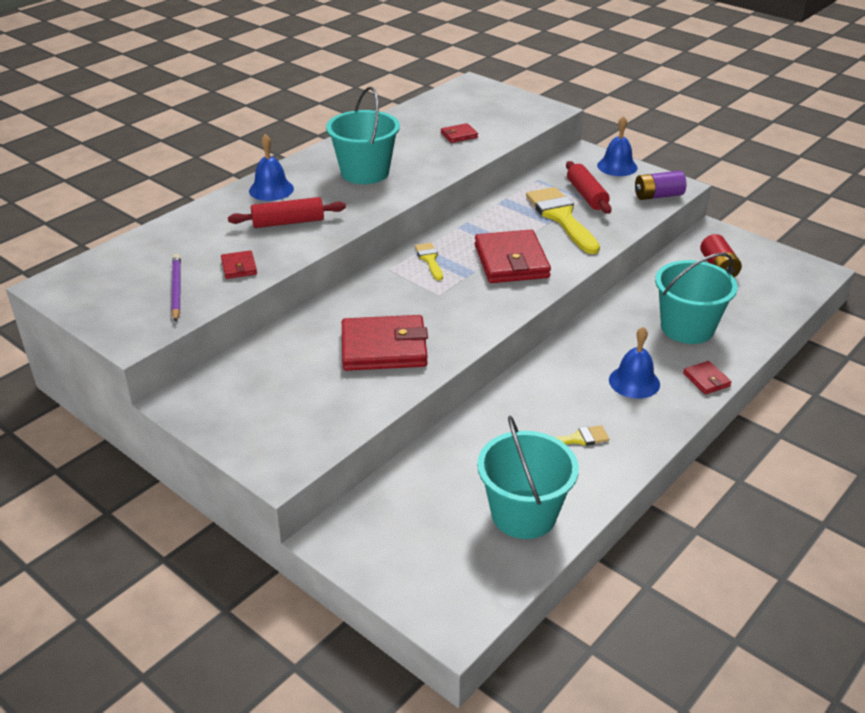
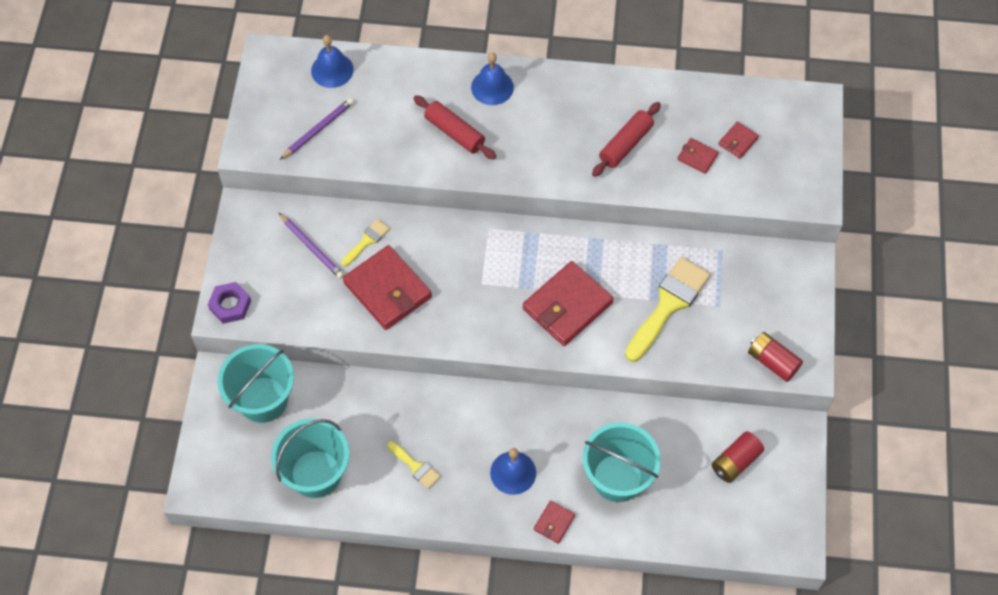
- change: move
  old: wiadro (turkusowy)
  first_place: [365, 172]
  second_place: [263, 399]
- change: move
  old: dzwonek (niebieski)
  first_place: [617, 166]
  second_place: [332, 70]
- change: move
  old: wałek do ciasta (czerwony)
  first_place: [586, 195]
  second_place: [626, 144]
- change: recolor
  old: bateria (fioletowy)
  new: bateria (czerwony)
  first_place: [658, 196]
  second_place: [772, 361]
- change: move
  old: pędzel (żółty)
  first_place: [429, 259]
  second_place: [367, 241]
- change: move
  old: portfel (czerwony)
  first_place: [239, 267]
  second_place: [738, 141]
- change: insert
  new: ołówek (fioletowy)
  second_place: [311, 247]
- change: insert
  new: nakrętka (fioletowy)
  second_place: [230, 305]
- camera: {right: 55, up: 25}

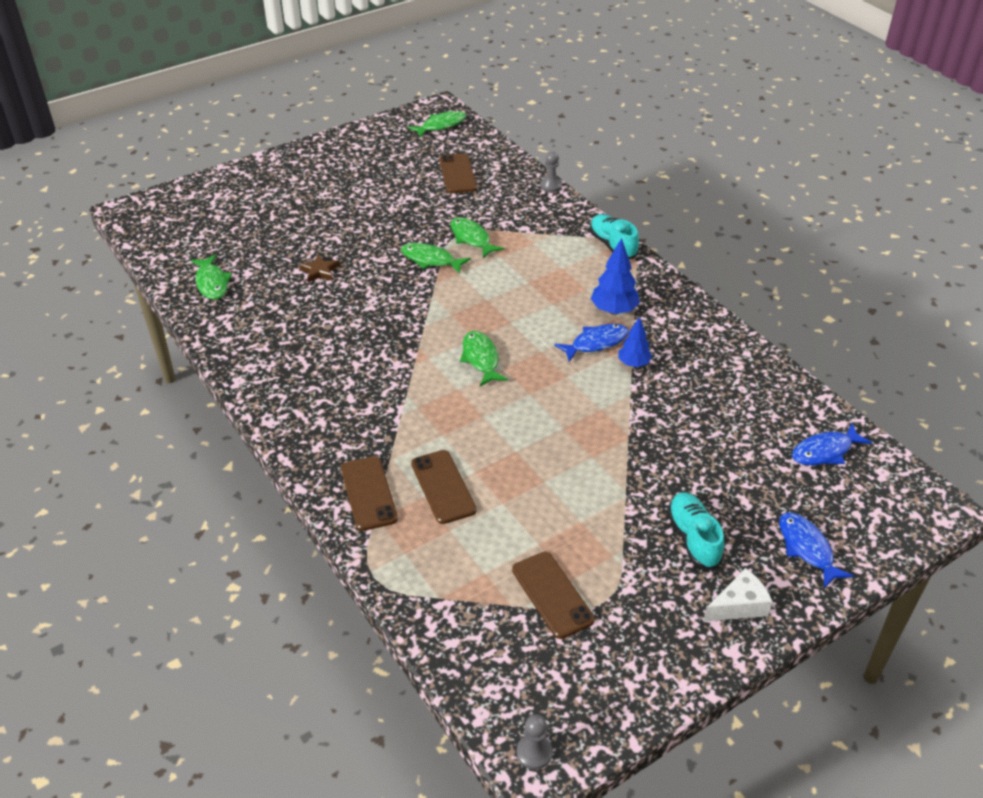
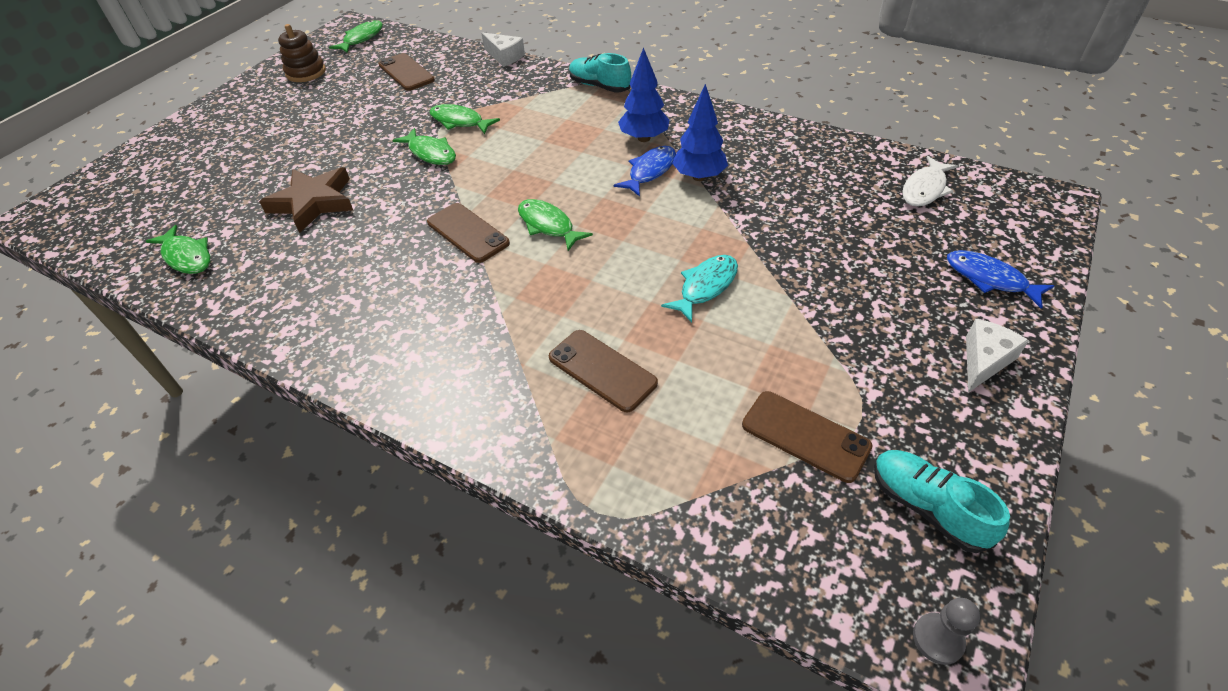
- change: replace
  old: pionek (szary)
  new: ser (biały)
  first_place: [550, 186]
  second_place: [505, 56]
- change: rotate
  old: ryba (zielony)
  first_place: [431, 260]
  second_place: [430, 153]
  degrees: -135
- change: resize
  old: gwiazda (brązowy)
  first_place: [319, 271]
  second_place: [313, 202]
  factor: 1.92
- change: resize
  old: drzewko (niebieski)
  first_place: [633, 364]
  second_place: [699, 177]
  factor: 1.52
- change: recolor
  old: ryba (niebieski)
  new: ryba (biały)
  first_place: [825, 451]
  second_place: [925, 189]
- change: move
  old: telefon (brązowy)
  first_place: [369, 493]
  second_place: [468, 233]
- change: move
  old: but (turkusowy)
  first_place: [693, 538]
  second_place: [927, 507]
- change: insert
  new: zabawka nakładanka (brązowy)
  second_place: [306, 72]
- change: insert
  new: ryba (turkusowy)
  second_place: [705, 287]
- camera: {right: -25, up: 5}

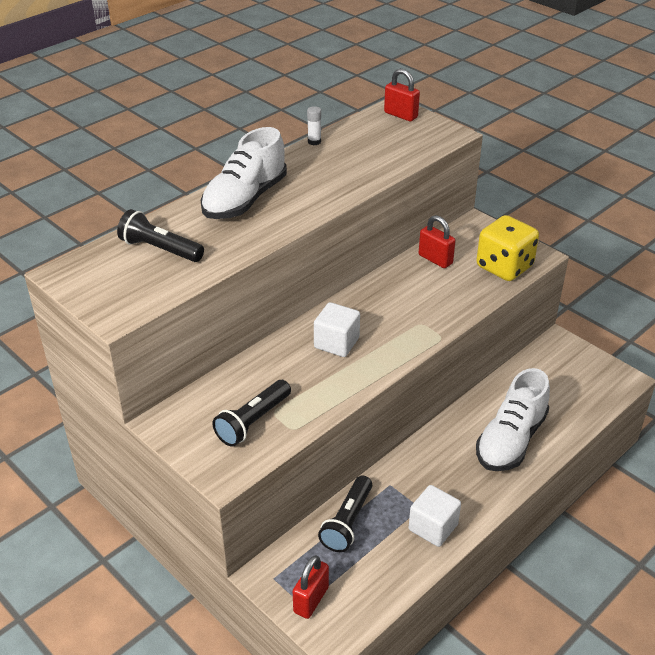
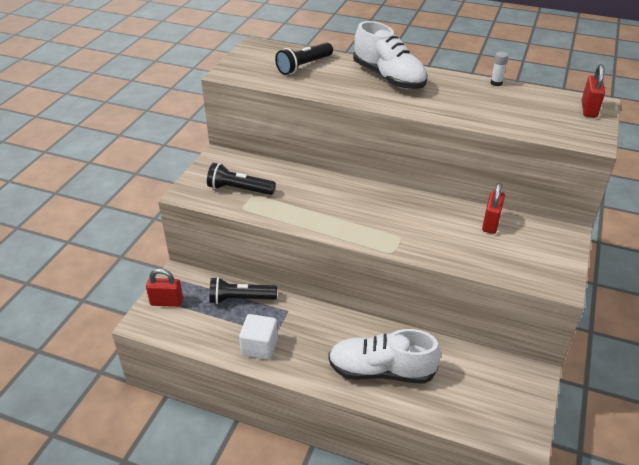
- change: rotate
  old: but (biały)
  first_place: [245, 199]
  second_place: [389, 78]
  degrees: -135
- change: rotate
  old: latarka (czarny)
  first_place: [160, 249]
  second_place: [304, 66]
  degrees: -135
- change: delete
  old: kostka do gry (żółty)
  first_place: [504, 267]
- change: delete
  old: sześcian (biały)
  first_place: [336, 343]
- camera: {right: 65, up: 0}

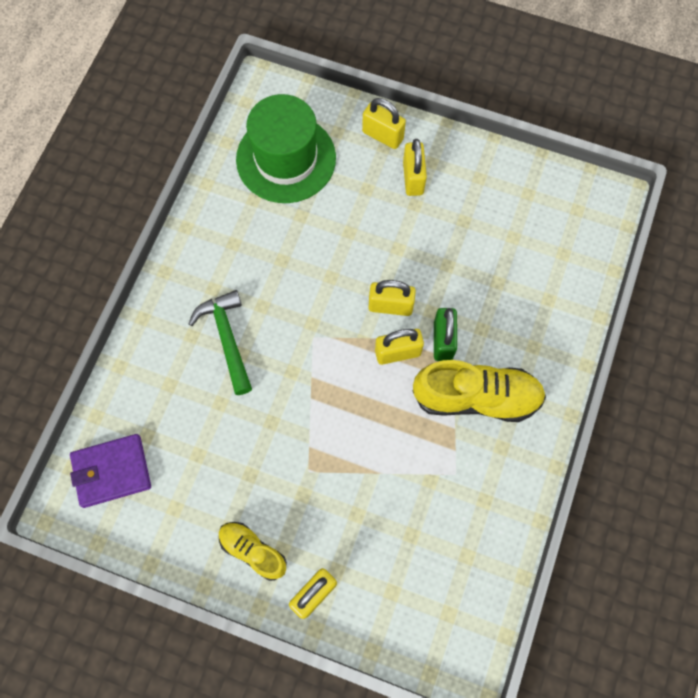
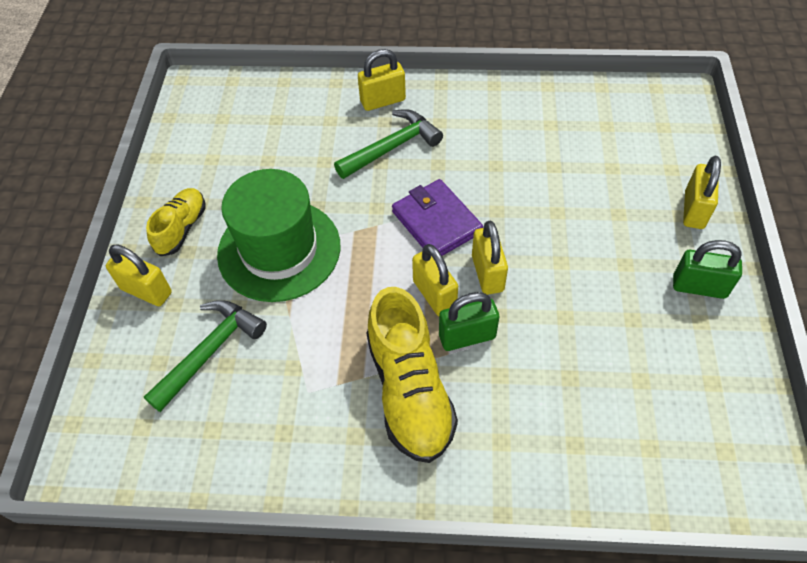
- change: move
  old: kapelusz (zielony)
  first_place: [286, 159]
  second_place: [279, 250]
- change: move
  old: kłódka (żółty)
  first_place: [413, 178]
  second_place: [383, 101]
- change: move
  old: portfel (fioletowy)
  first_place: [112, 471]
  second_place: [436, 222]
- change: insert
  new: kłódka (zielony)
  second_place: [699, 287]
- change: insert
  new: młotek (zielony)
  second_place: [210, 351]
- camera: {right: 75, up: -15}

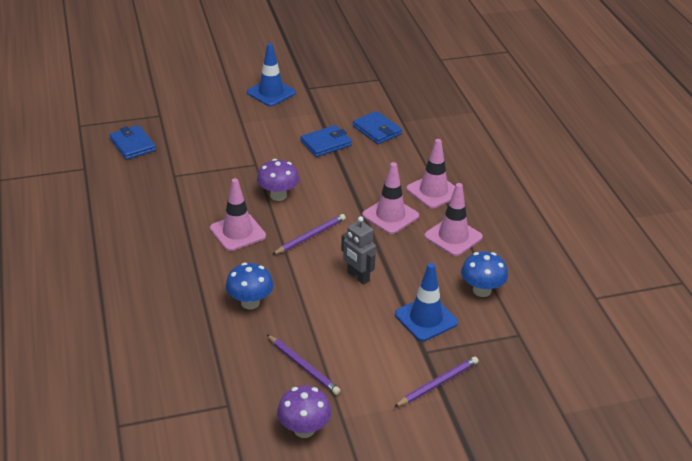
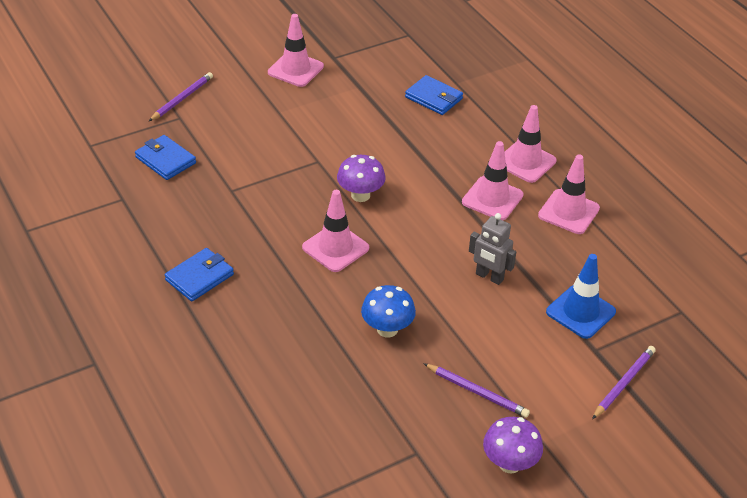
- change: recolor
  old: pachołek (niebieski)
  new: pachołek (różowy)
  first_place: [271, 93]
  second_place: [295, 69]
- change: move
  old: portfel (niebieski)
  first_place: [326, 144]
  second_place: [199, 277]
- change: move
  old: ołówek (fioletowy)
  first_place: [310, 236]
  second_place: [182, 99]
- change: delete
  old: grzyb (niebieski)
  first_place: [482, 290]
- camera: {right: -15, up: 5}

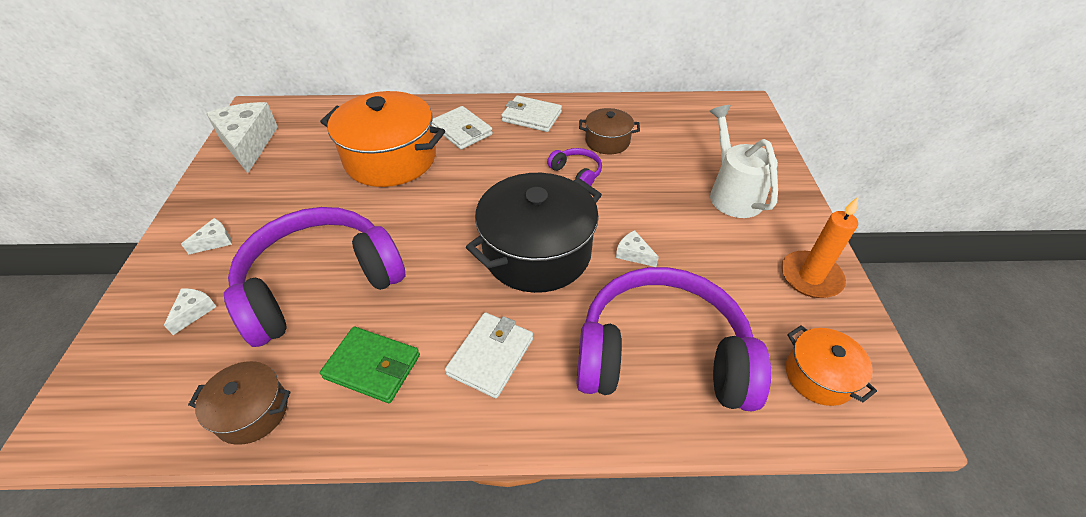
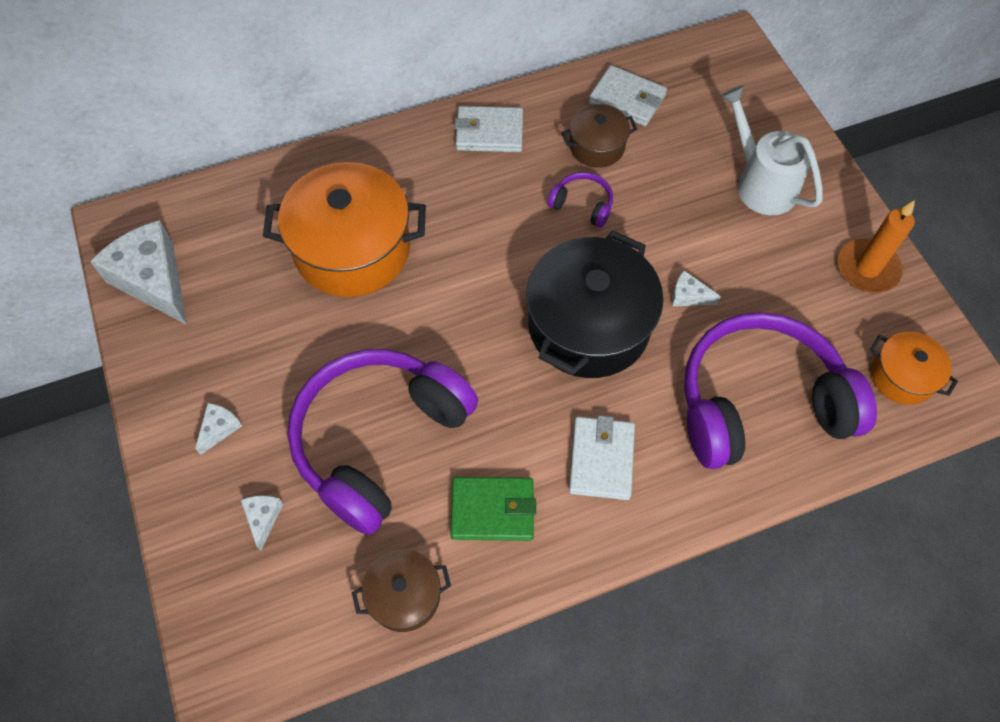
- change: move
  old: portfel (biały)
  first_place: [462, 131]
  second_place: [627, 99]
- camera: {right: -20, up: 15}

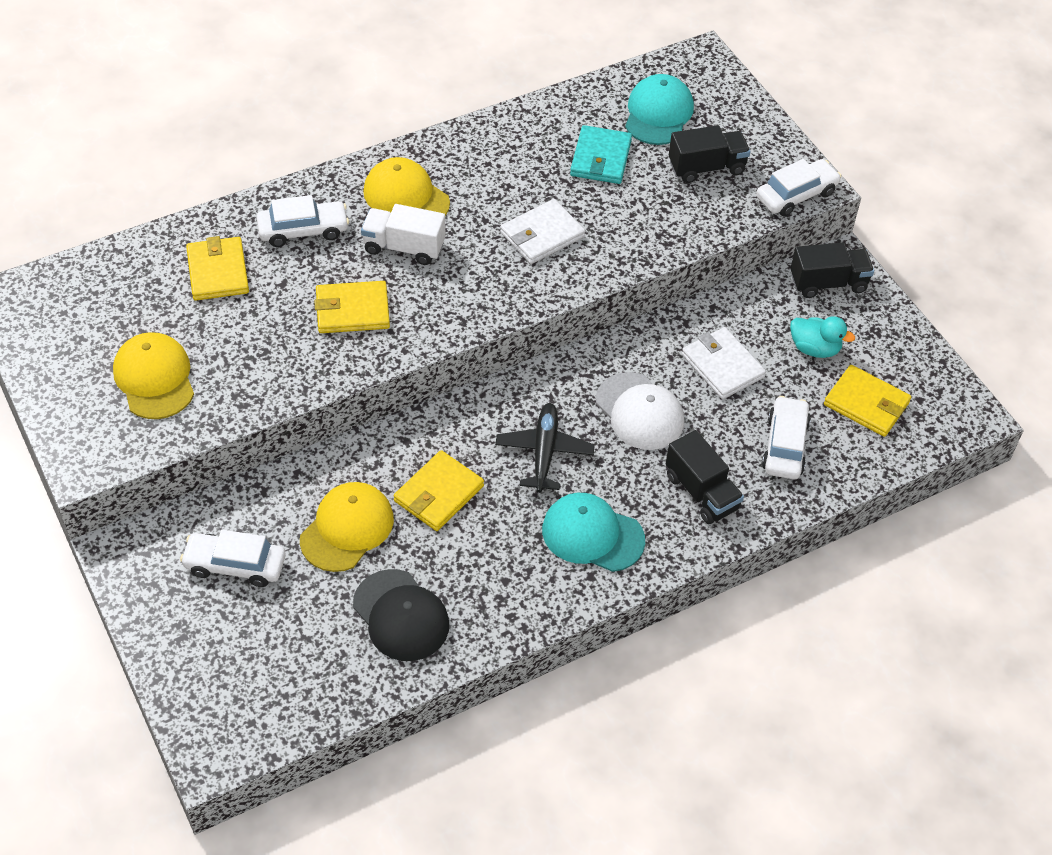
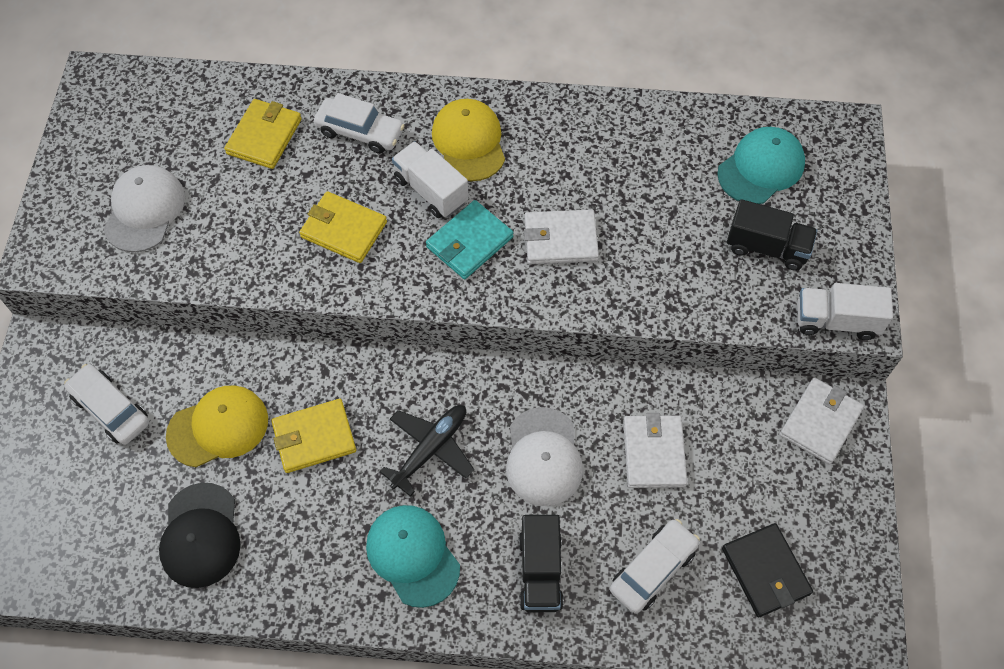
- change: move
  old: portfel (turkusowy)
  first_place: [600, 158]
  second_place: [469, 242]
- change: replace
  old: samochód (biały)
  new: ciężarówka (biały)
  first_place: [796, 195]
  second_place: [836, 321]
- change: replace
  old: ciężarówka (czarny)
  new: portfel (biały)
  first_place: [828, 283]
  second_place: [820, 422]
- change: delete
  old: kaczka (turkusowy)
  first_place: [814, 348]
- change: recolor
  old: czapka (żółty)
  new: czapka (biały)
  first_place: [154, 378]
  second_place: [144, 210]
- change: recolor
  old: portfel (żółty)
  new: portfel (czarny)
  first_place: [866, 404]
  second_place: [765, 571]
- camera: {right: 35, up: 10}

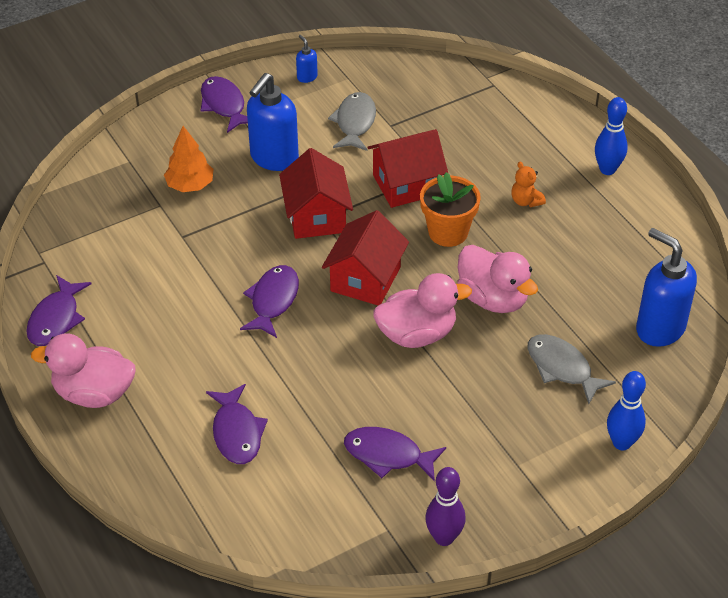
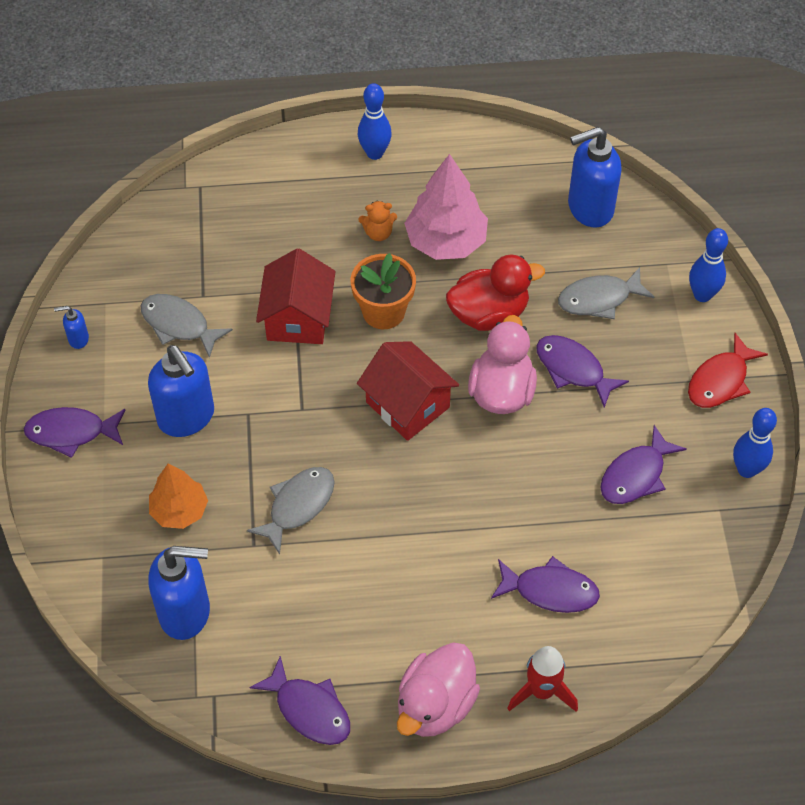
- change: delete
  old: domek (czerwony)
  first_place: [316, 216]
- change: recolor
  old: kaczka (różowy)
  new: kaczka (czerwony)
  first_place: [493, 298]
  second_place: [489, 313]
- change: move
  old: ryba (fioletowy)
  first_place: [273, 301]
  second_place: [573, 369]
- change: recolor
  old: kręgiel (fioletowy)
  new: kręgiel (niebieski)
  first_place: [444, 537]
  second_place: [746, 470]
- change: insert
  new: drzewko (różowy)
  second_place: [446, 241]
- change: insert
  new: ryba (czerwony)
  second_place: [720, 380]
- change: insert
  new: ryba (szary)
  second_place: [298, 506]
- change: insert
  new: dozownik mydła (niebieski)
  second_place: [186, 612]
- change: insert
  new: rakieta (czerwony)
  second_place: [542, 691]
- camera: {right: -65, up: 10}

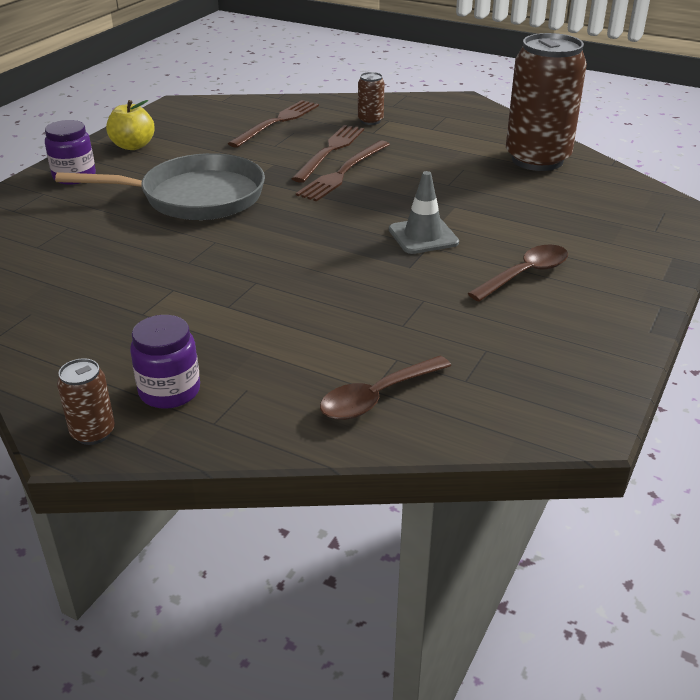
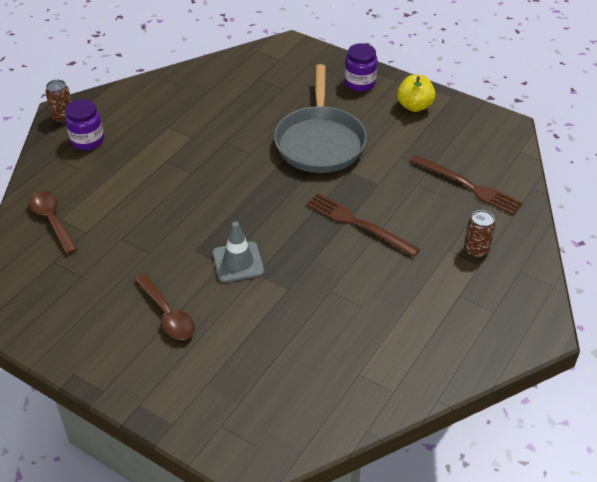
- change: delete
  old: puszka (brązowy)
  first_place: [537, 159]
- change: delete
  old: widelec (brązowy)
  first_place: [330, 151]
- camera: {right: 95, up: 10}

